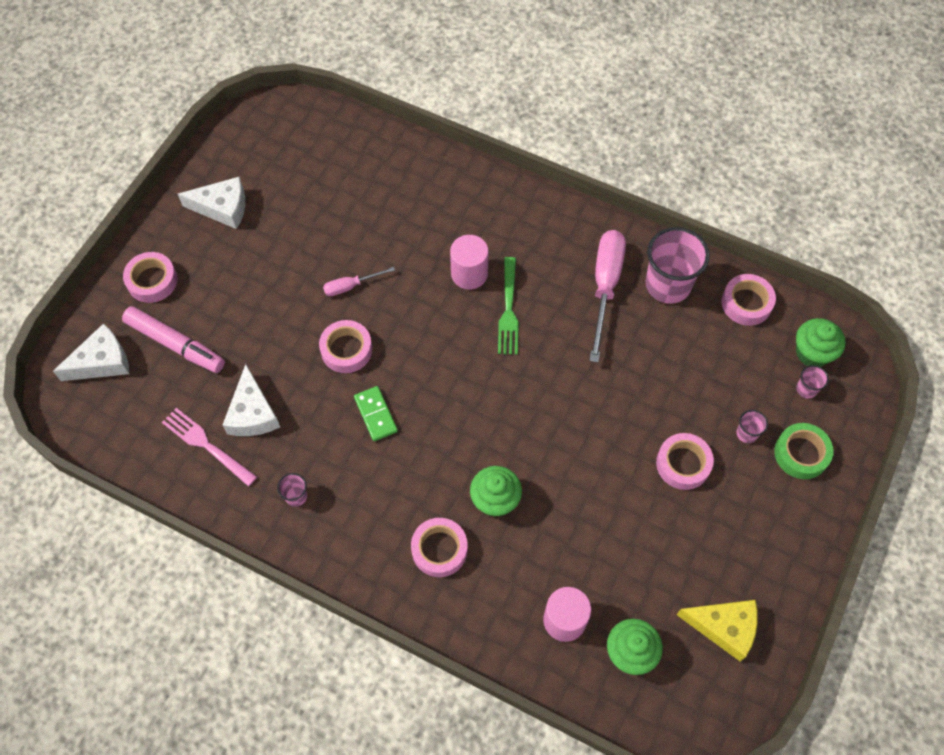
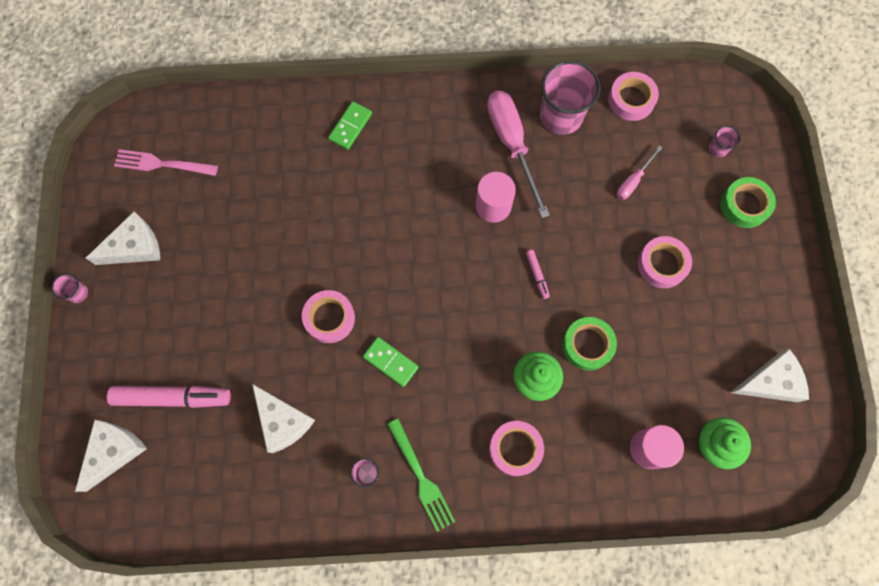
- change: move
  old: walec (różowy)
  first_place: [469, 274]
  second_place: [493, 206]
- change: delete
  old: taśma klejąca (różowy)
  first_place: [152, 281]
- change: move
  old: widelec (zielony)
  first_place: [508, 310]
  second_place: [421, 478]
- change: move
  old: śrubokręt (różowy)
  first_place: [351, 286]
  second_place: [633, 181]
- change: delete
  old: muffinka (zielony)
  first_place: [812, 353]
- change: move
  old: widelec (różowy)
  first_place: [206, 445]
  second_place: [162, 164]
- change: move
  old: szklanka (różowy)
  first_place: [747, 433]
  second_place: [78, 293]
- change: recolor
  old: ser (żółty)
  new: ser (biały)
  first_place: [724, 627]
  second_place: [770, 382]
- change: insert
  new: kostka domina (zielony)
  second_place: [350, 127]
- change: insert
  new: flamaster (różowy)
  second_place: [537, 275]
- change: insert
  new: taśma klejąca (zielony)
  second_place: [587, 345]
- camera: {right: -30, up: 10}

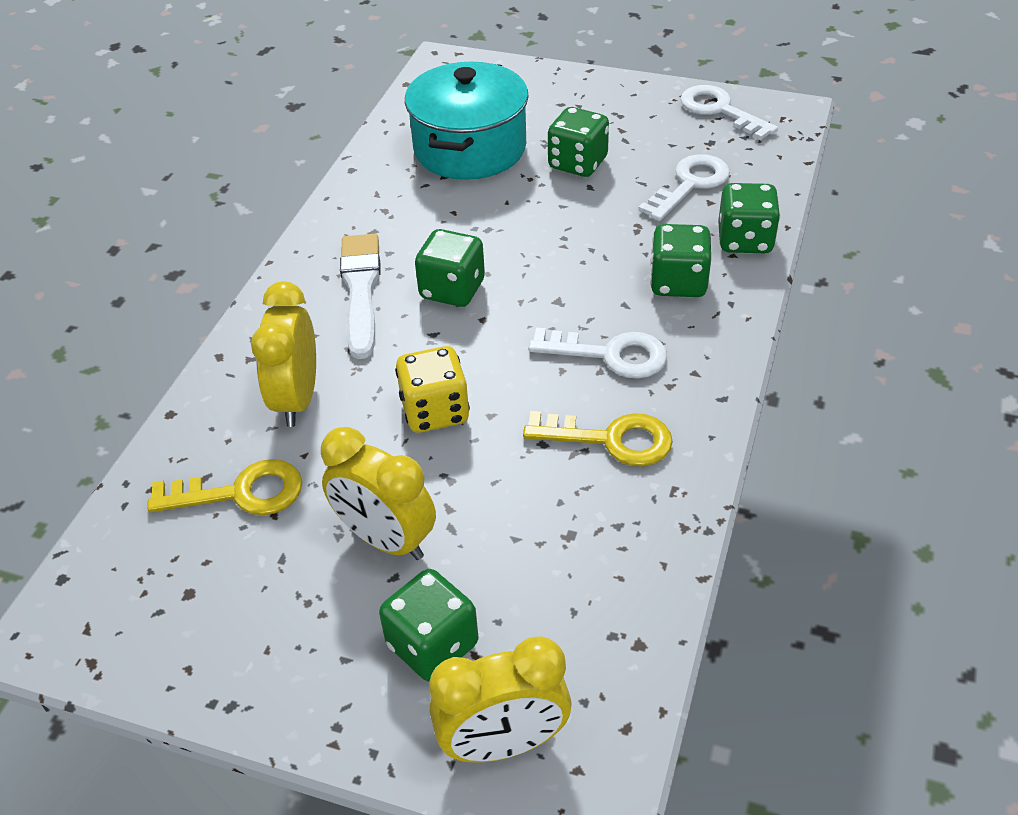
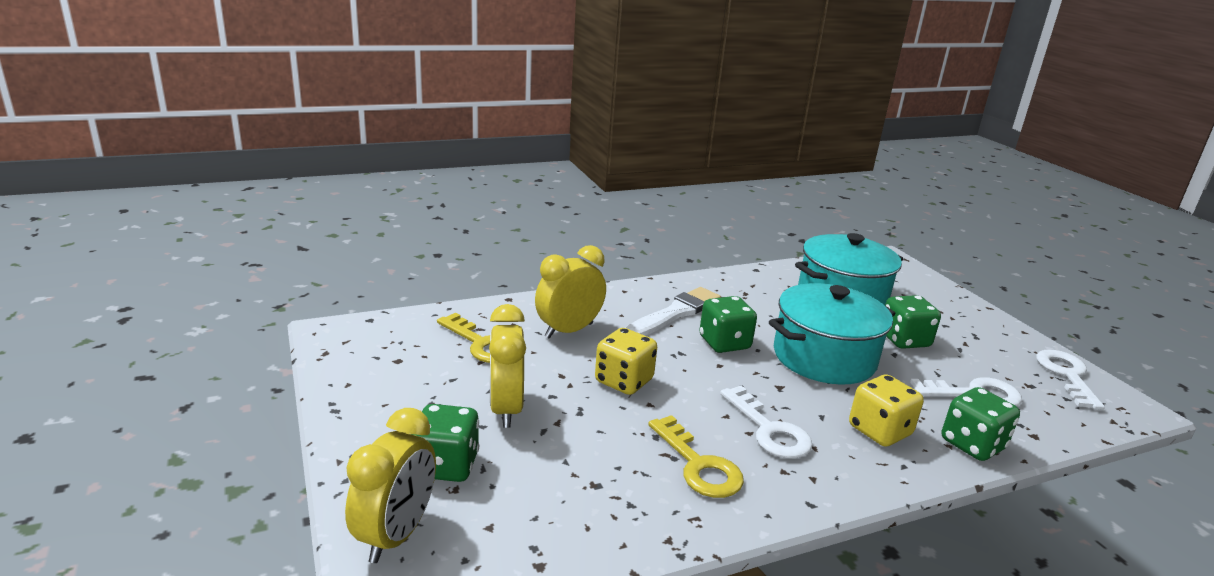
- change: recolor
  old: kostka do gry (zielony)
  new: kostka do gry (żółty)
  first_place: [678, 283]
  second_place: [879, 431]
- change: rotate
  old: budzik (żółty)
  first_place: [503, 744]
  second_place: [396, 535]
  degrees: -105
- change: insert
  new: garnek (turkusowy)
  second_place: [824, 357]
- camera: {right: 45, up: -20}

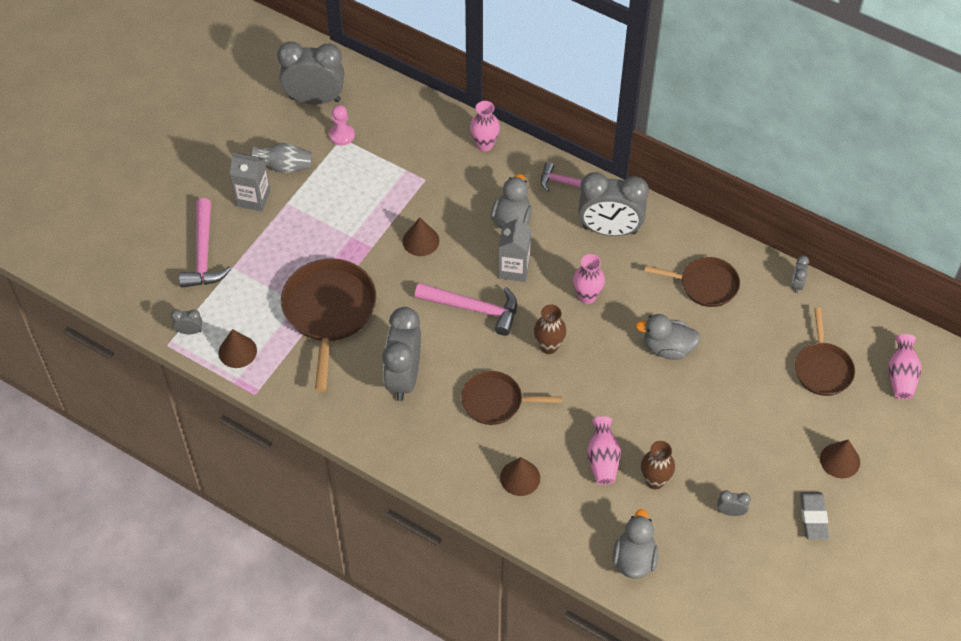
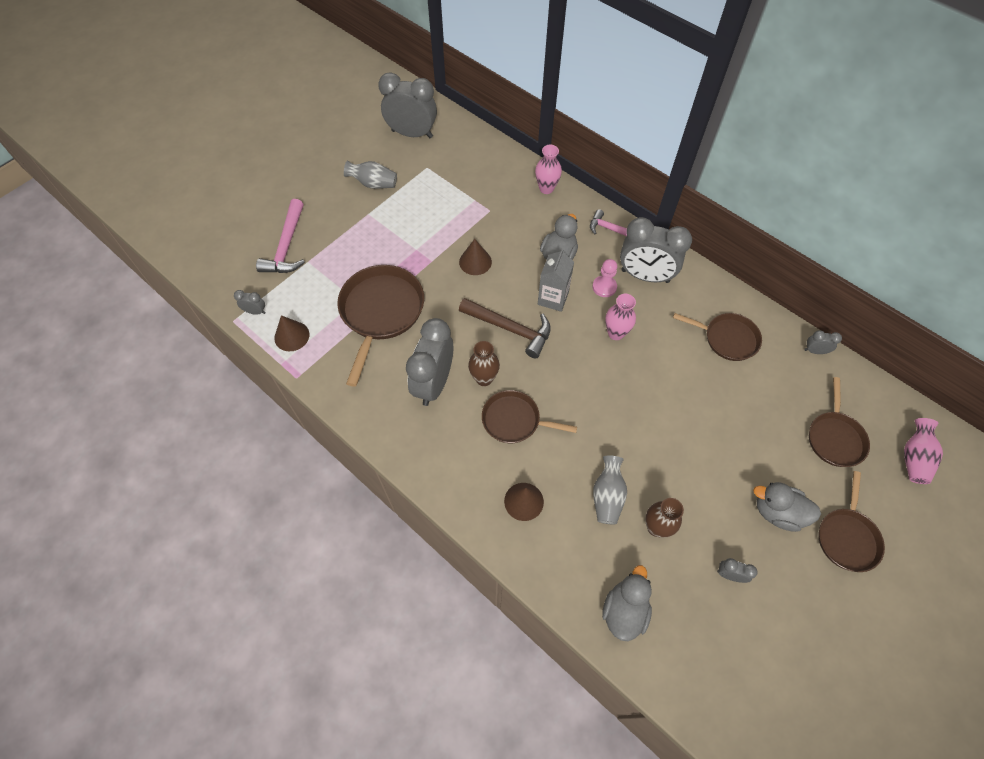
- change: move
  old: pionek (różowy)
  first_place: [342, 135]
  second_place: [604, 287]
- change: delete
  old: karton mleka (szary)
  first_place: [253, 198]
- change: rotate
  old: budzik (szary)
  first_place: [797, 284]
  second_place: [815, 351]
  degrees: 75
- change: recolor
  old: młotek (różowy)
  new: młotek (brązowy)
  first_place: [474, 309]
  second_place: [510, 329]
- change: move
  old: wazon (brązowy)
  first_place: [549, 346]
  second_place: [484, 378]
- change: move
  old: kaczka (szary)
  first_place: [667, 348]
  second_place: [777, 512]
- change: recolor
  old: wazon (różowy)
  new: wazon (szary)
  first_place: [602, 459]
  second_place: [607, 496]
- change: replace
  old: stożek (brązowy)
  new: patelnia (brązowy)
  first_place: [840, 460]
  second_place: [847, 537]
- change: delete
  old: gumka do mazania (szary)
  first_place: [813, 517]
- camera: {right: 10, up: 5}

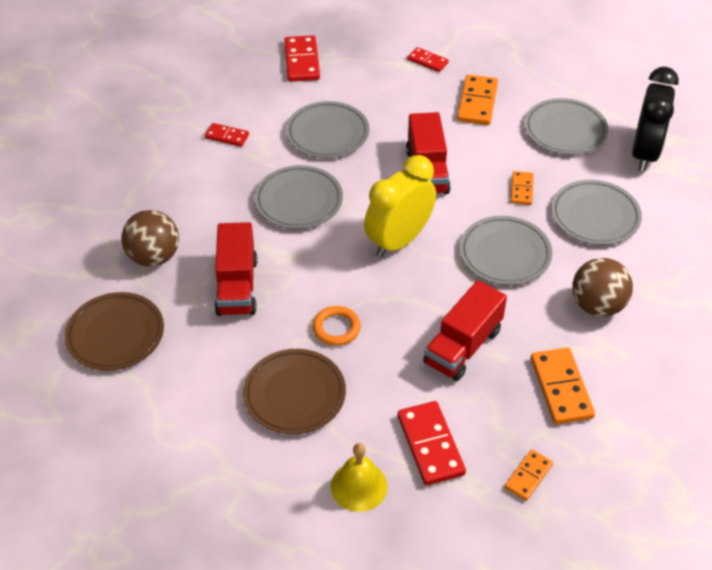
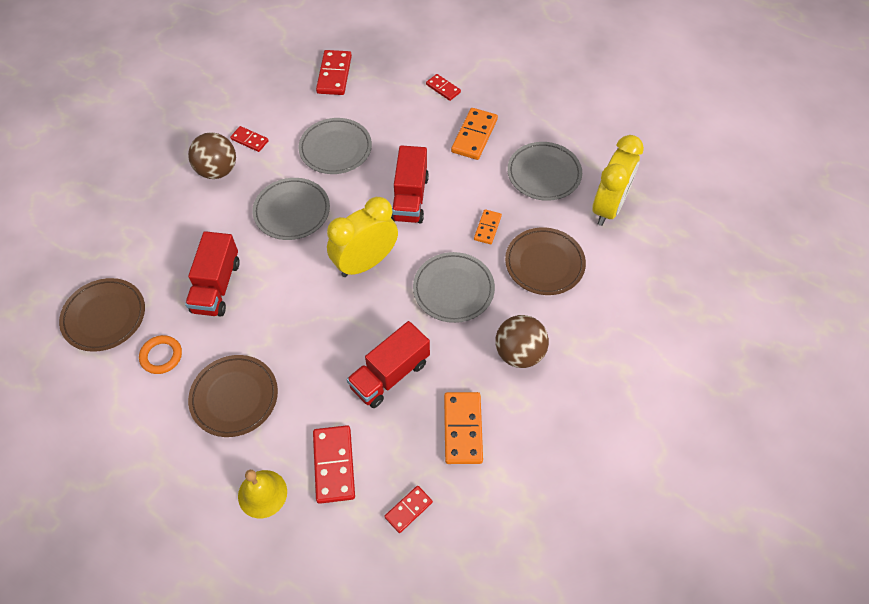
- change: recolor
  old: budzik (czarny)
  new: budzik (żółty)
  first_place: [644, 153]
  second_place: [608, 207]
- change: recolor
  old: talerz (szary)
  new: talerz (brązowy)
  first_place: [595, 216]
  second_place: [544, 263]
- change: move
  old: piłka (brązowy)
  first_place: [154, 257]
  second_place: [217, 170]
- change: move
  old: pierścień (pomarańczowy)
  first_place: [336, 328]
  second_place: [161, 356]
- change: recolor
  old: kostka domina (pomarańczowy)
  new: kostka domina (czerwony)
  first_place: [528, 476]
  second_place: [408, 509]
- camera: {right: 10, up: 10}

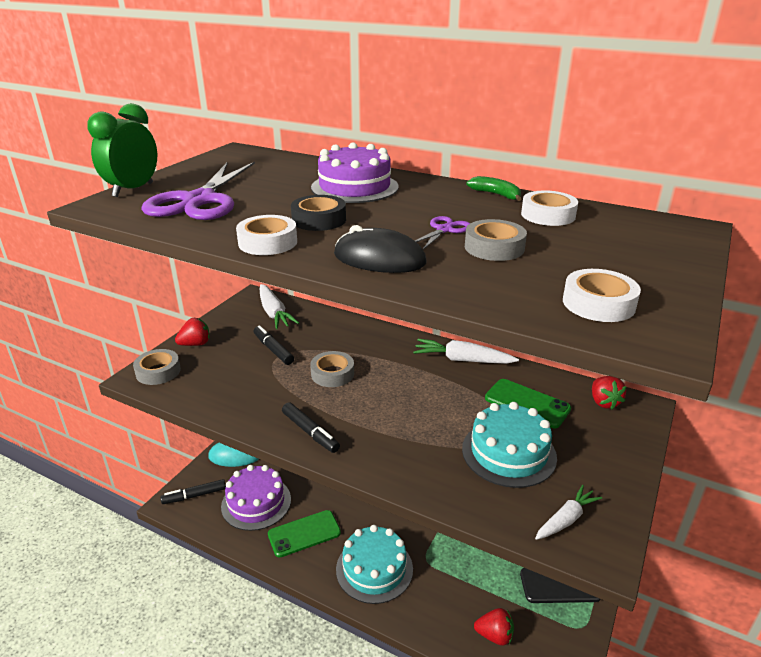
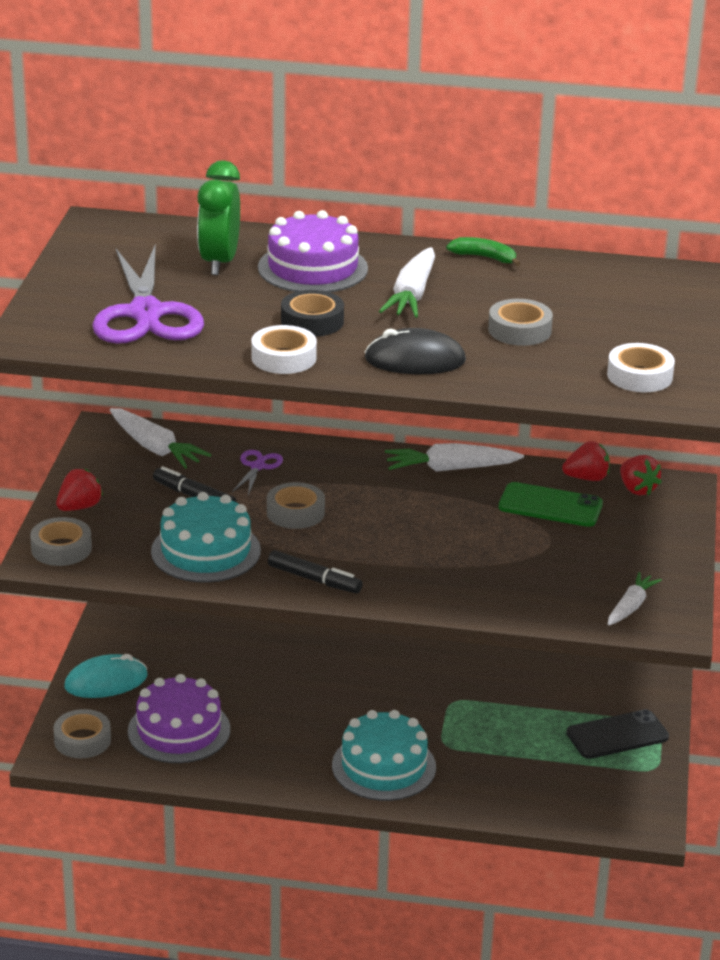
- change: move
  old: budzik (zielony)
  first_place: [133, 190]
  second_place: [219, 262]
- change: delete
  old: taśma klejąca (biały)
  first_place: [548, 215]
- change: move
  old: nożyczki (fioletowy)
  first_place: [444, 230]
  second_place: [257, 466]
- change: move
  old: tort (turkusowy)
  first_place: [509, 453]
  second_place: [206, 551]
- change: replace
  old: flamaster (czarny)
  new: taśma klejąca (szary)
  first_place: [194, 496]
  second_place: [82, 740]
- change: delete
  old: telefon (zielony)
  first_place: [304, 533]
- change: move
  old: truskawka (czerwony)
  first_place: [494, 635]
  second_place: [587, 478]
- change: insert
  new: marchewka (biały)
  second_place: [412, 295]
- camera: {right: -20, up: 0}

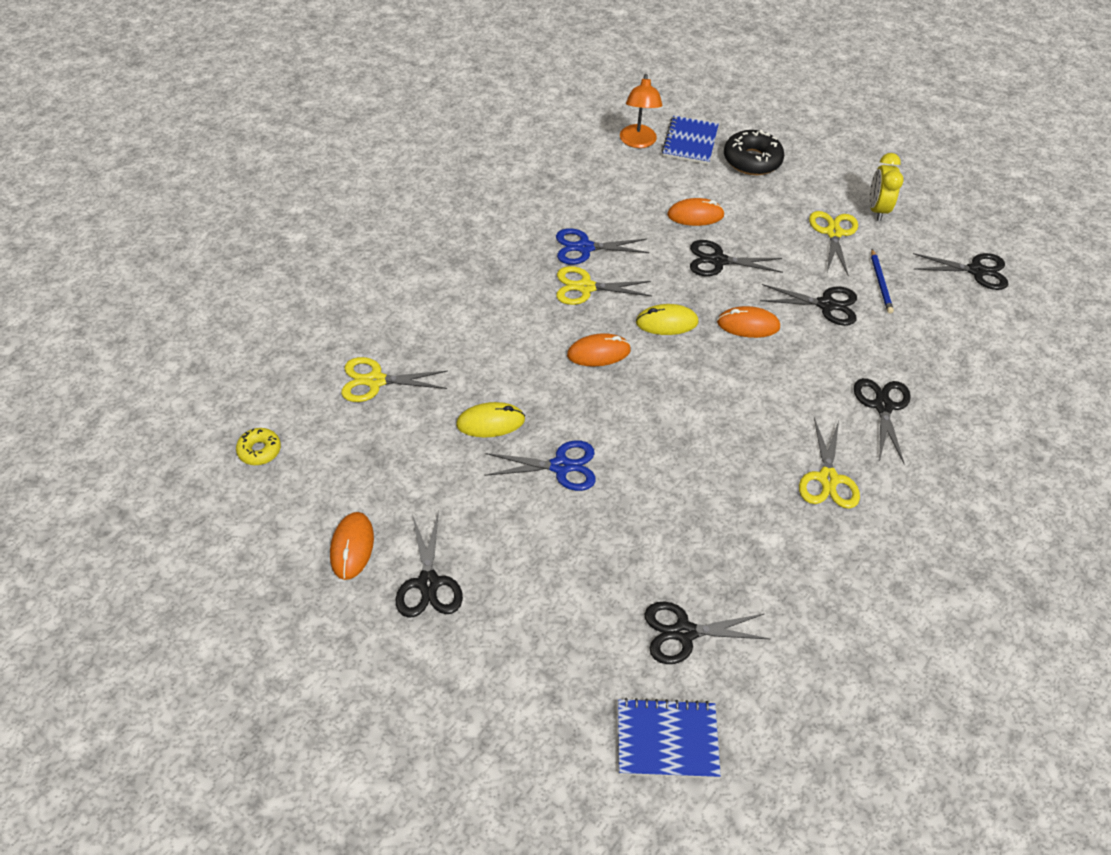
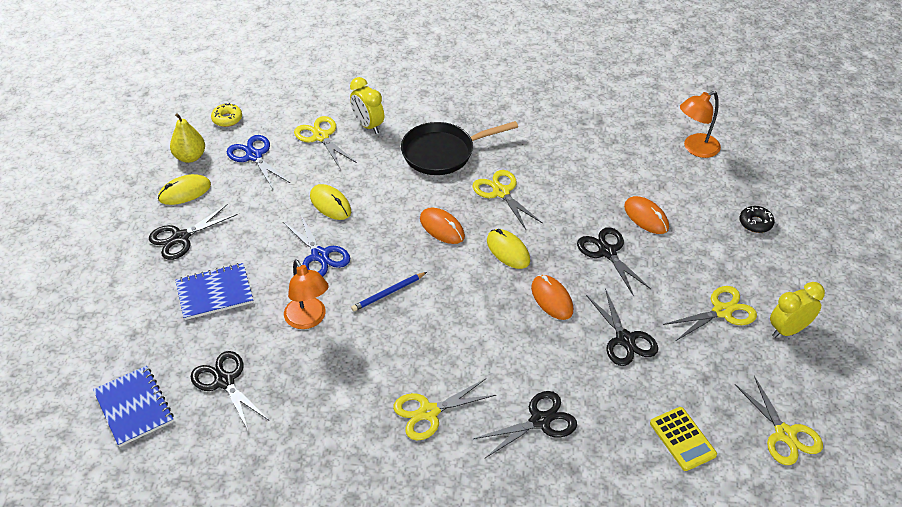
- change: move
  old: zeszyt (niebieski)
  first_place: [690, 142]
  second_place: [215, 293]
- change: resize
  old: donut (czarny)
  first_place: [752, 160]
  second_place: [755, 223]
  factor: 0.55
- change: move
  old: nożyczki (niebieski)
  first_place: [584, 248]
  second_place: [254, 156]
- change: move
  old: ołówek (niebieski)
  first_place: [880, 283]
  second_place: [388, 293]
- change: recolor
  old: nożyczki (czarny)
  new: nożyczki (żółty)
  first_place: [976, 271]
  second_place: [785, 434]
- change: recolor
  old: myszka (pomarańczowy)
  new: myszka (żółty)
  first_place: [352, 547]
  second_place: [184, 192]
- change: insert
  new: budzik (żółty)
  second_place: [368, 125]
- change: insert
  new: gruszka (żółty)
  second_place: [190, 157]
- change: insert
  new: patelnia (czarny)
  second_place: [442, 153]
- change: insert
  new: lampka (pomarańczowy)
  second_place: [308, 319]
- change: insert
  new: kalkulator (żółty)
  second_place: [682, 439]
- camera: {right: 60, up: -5}

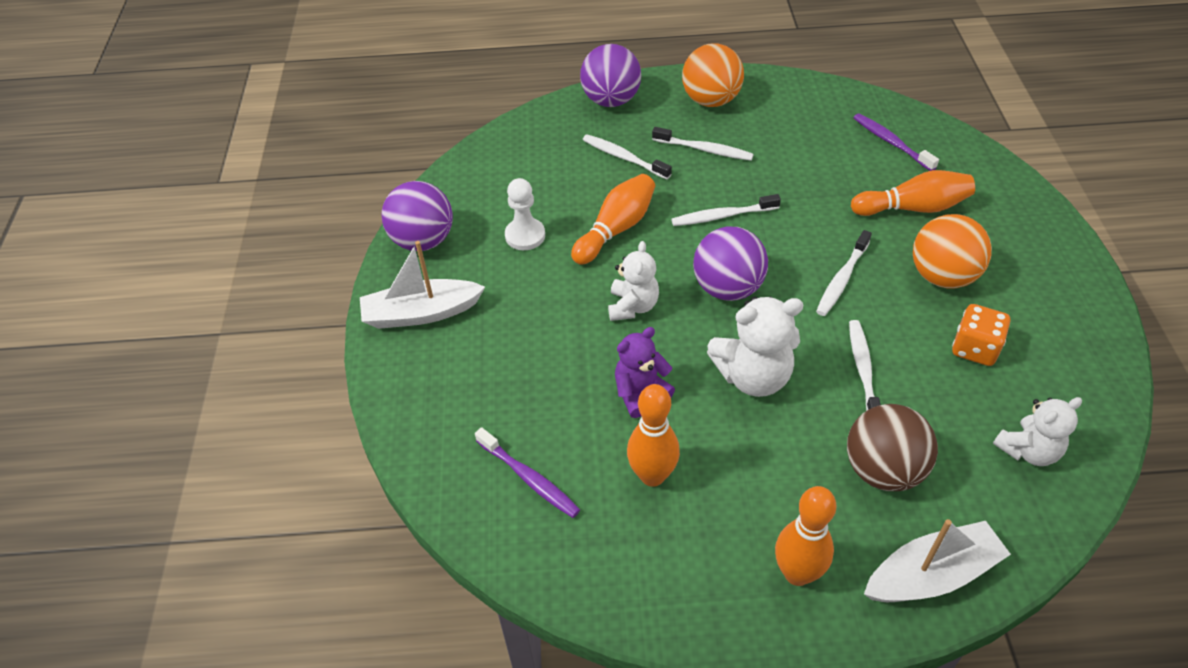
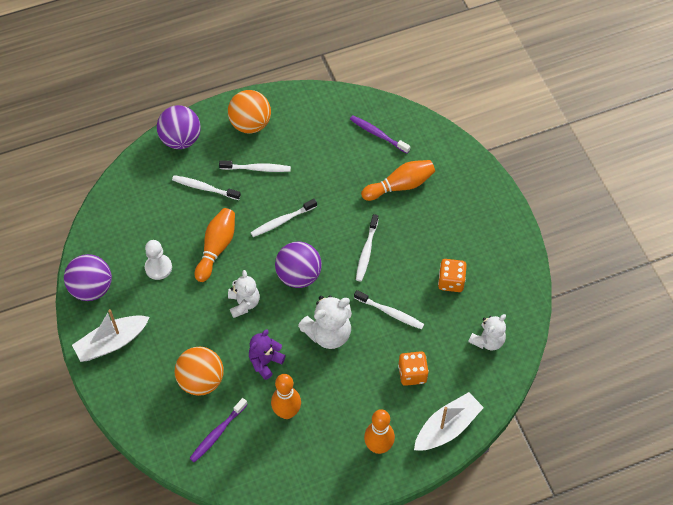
- change: move
  old: piłka (pomarańczowy)
  first_place: [942, 276]
  second_place: [201, 380]
- change: rotate
  old: szczoteczka do zębów (biały)
  first_place: [863, 370]
  second_place: [390, 312]
  degrees: 135
- change: replace
  old: piłka (brązowy)
  new: kostka do gry (pomarańczowy)
  first_place: [883, 470]
  second_place: [412, 374]
- change: rotate
  old: szczoteczka do zębów (fioletowy)
  first_place: [529, 478]
  second_place: [217, 433]
  degrees: 105
- camera: {right: -20, up: 10}

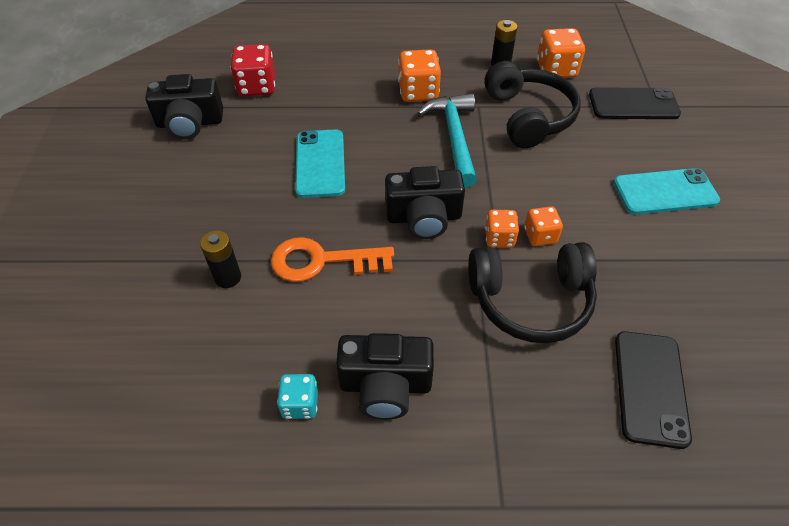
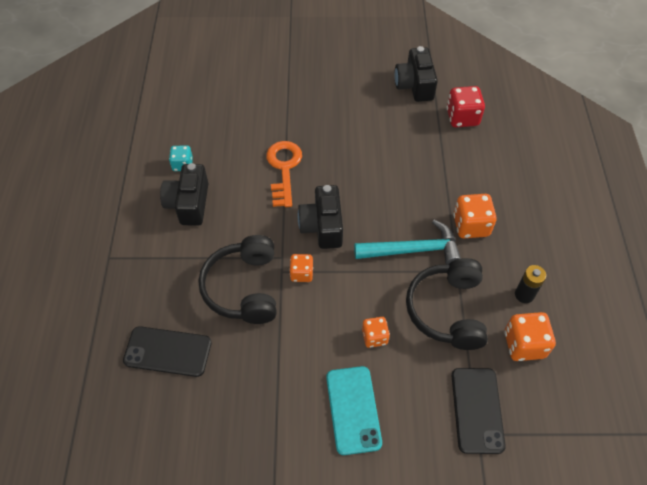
- change: rotate
  old: słuchawki (czarny)
  first_place: [528, 116]
  second_place: [447, 310]
  degrees: 105
- change: delete
  old: telefon (turkusowy)
  first_place: [320, 163]
- change: move
  old: kostka do gry (pomarańczowy)
  first_place: [540, 236]
  second_place: [374, 337]
- change: delete
  old: bateria (czarny)
  first_place: [228, 277]
- camera: {right: 90, up: 5}

